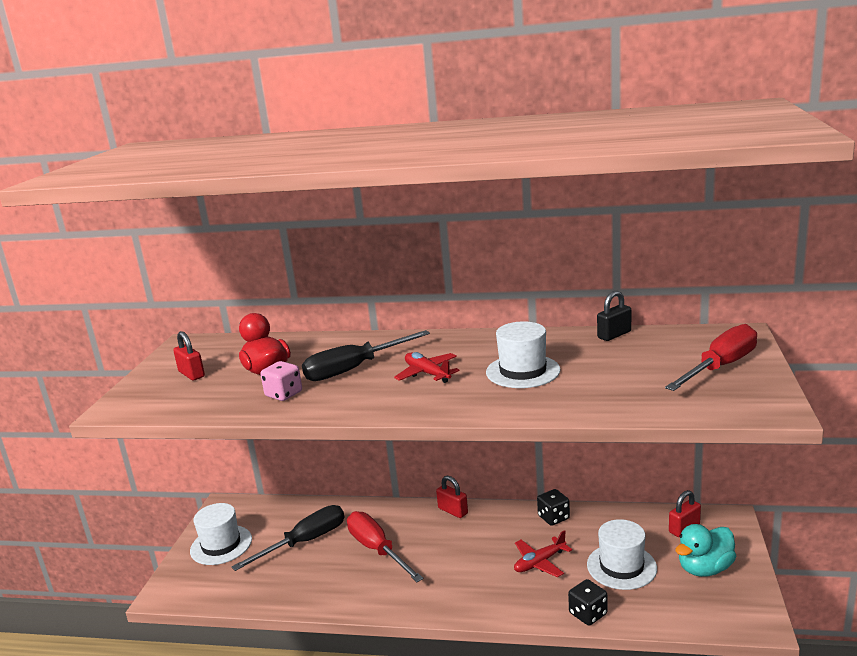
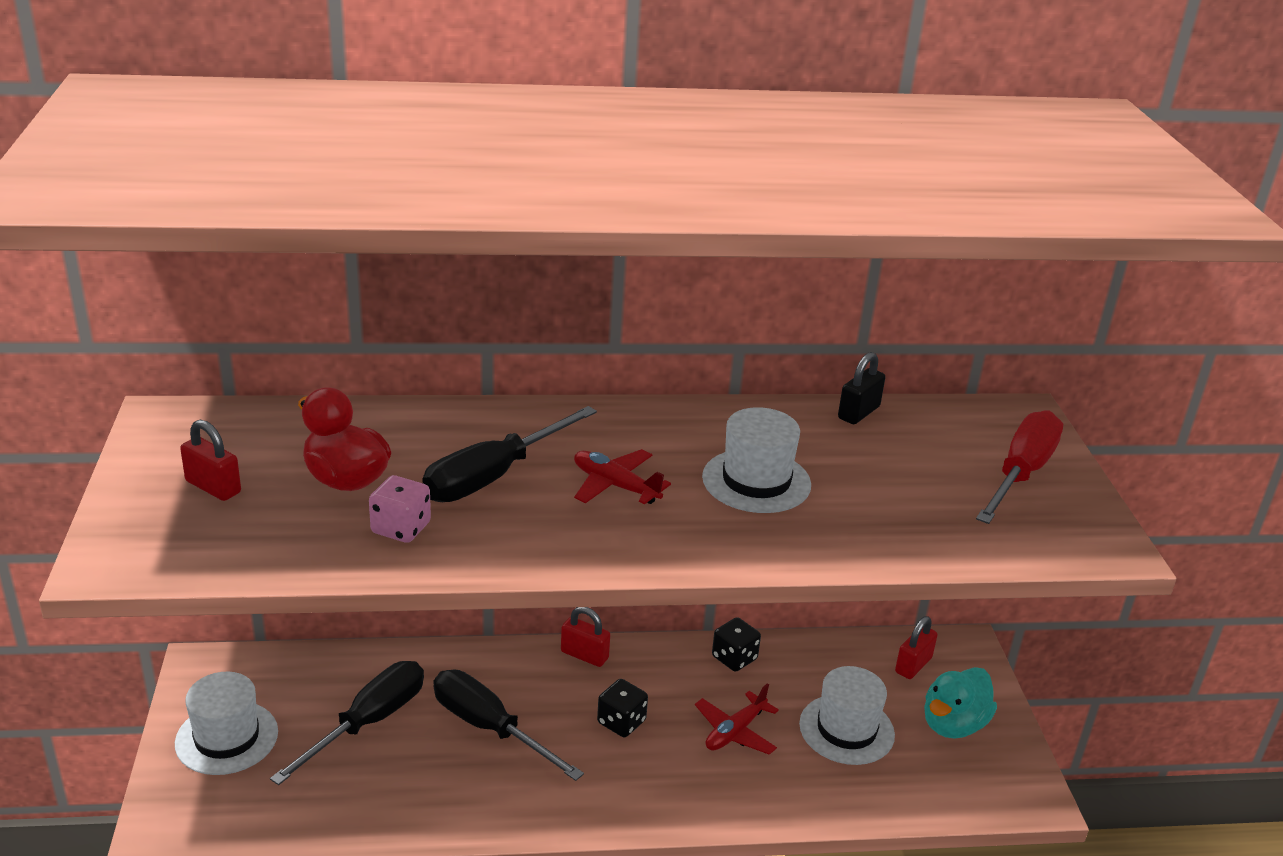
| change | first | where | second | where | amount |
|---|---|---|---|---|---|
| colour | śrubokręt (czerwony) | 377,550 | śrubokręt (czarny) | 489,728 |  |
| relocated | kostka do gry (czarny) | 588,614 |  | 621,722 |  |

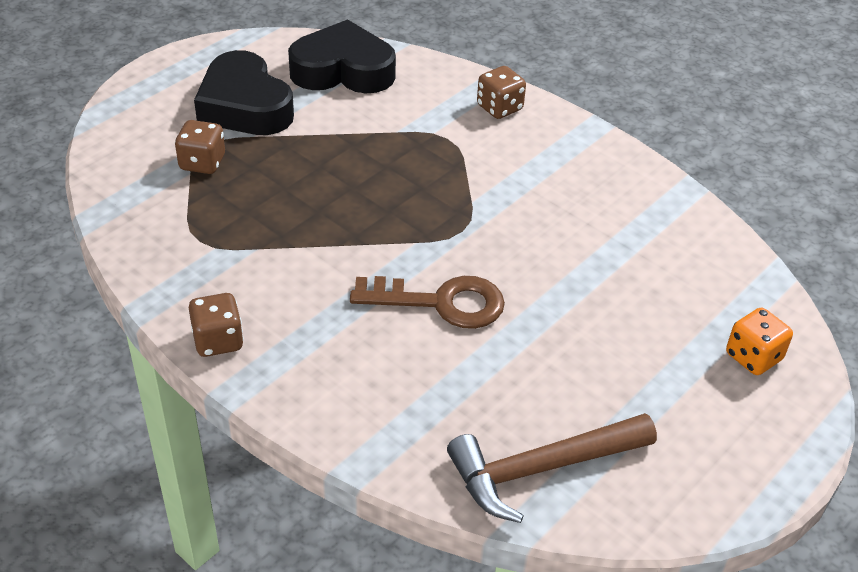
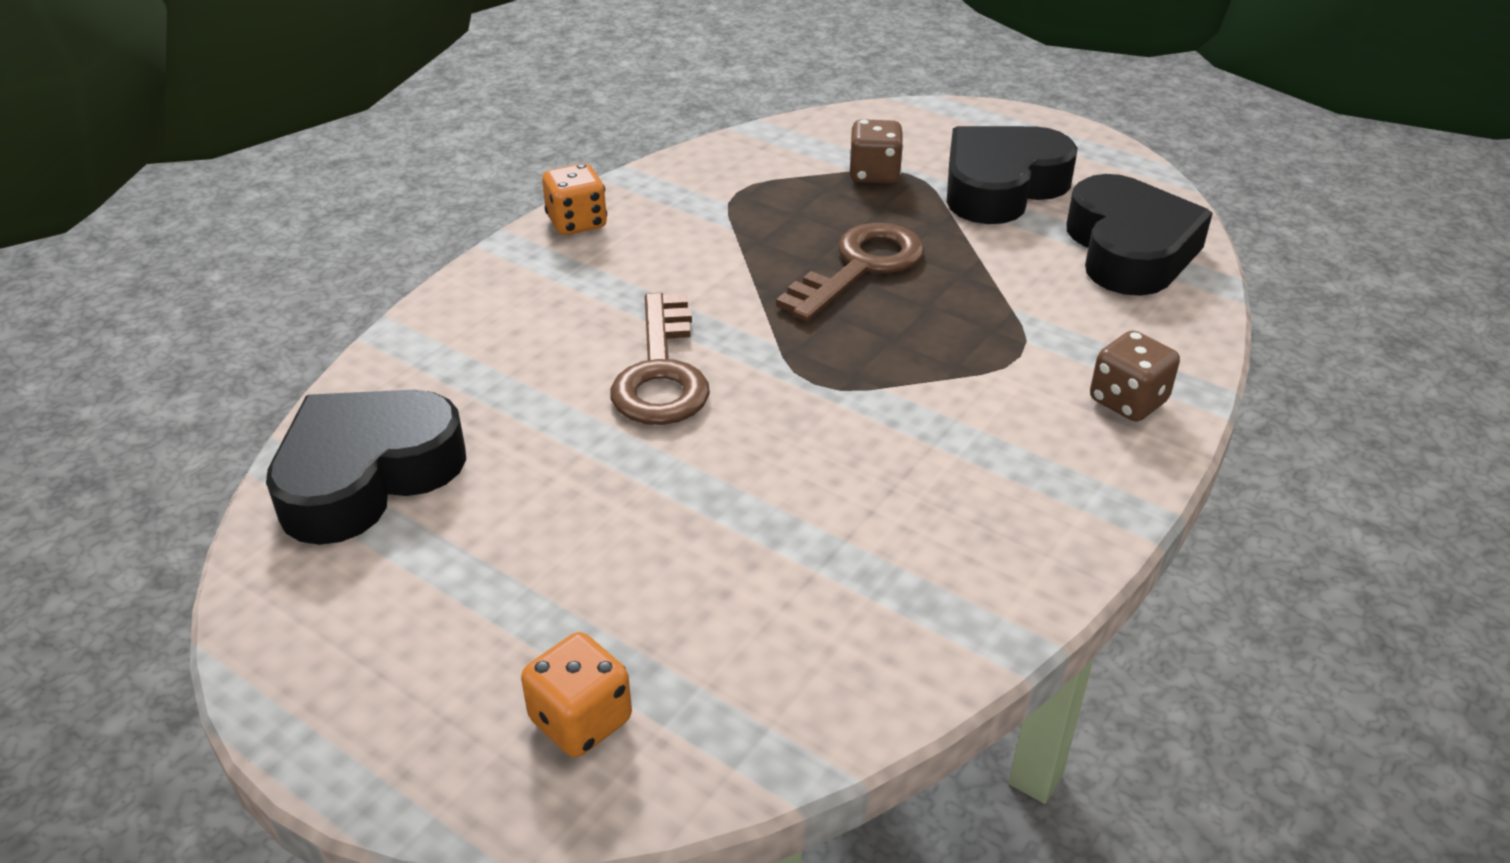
| change | first | where | second | where | amount |
|---|---|---|---|---|---|
| exchanged | młotek (brązowy) | 542,469 | serce (czarny) | 367,476 |  |
| colour | kostka do gry (brązowy) | 218,341 | kostka do gry (pomarańczowy) | 577,223 |  |
| appeared |  |  | klucz (brązowy) | 860,267 |  |

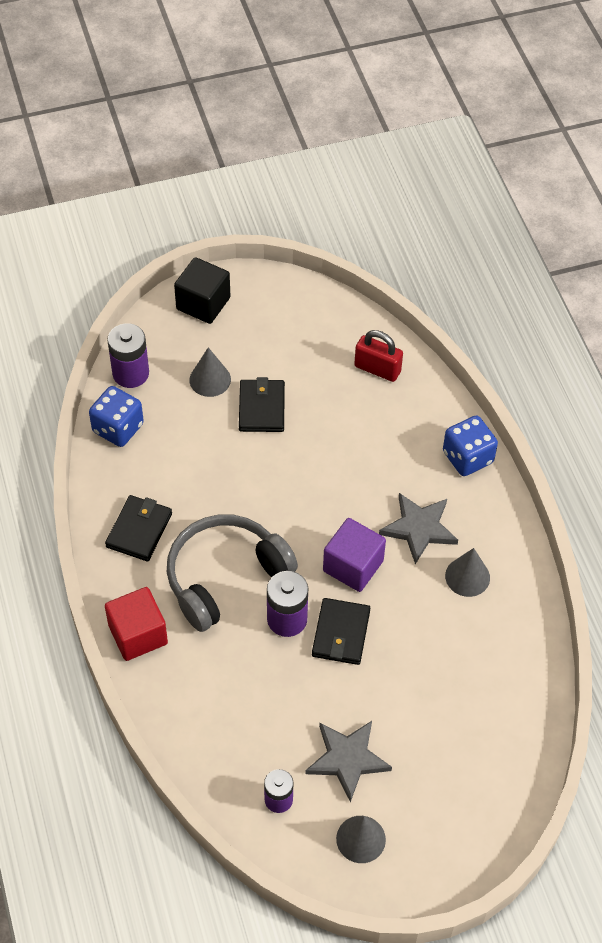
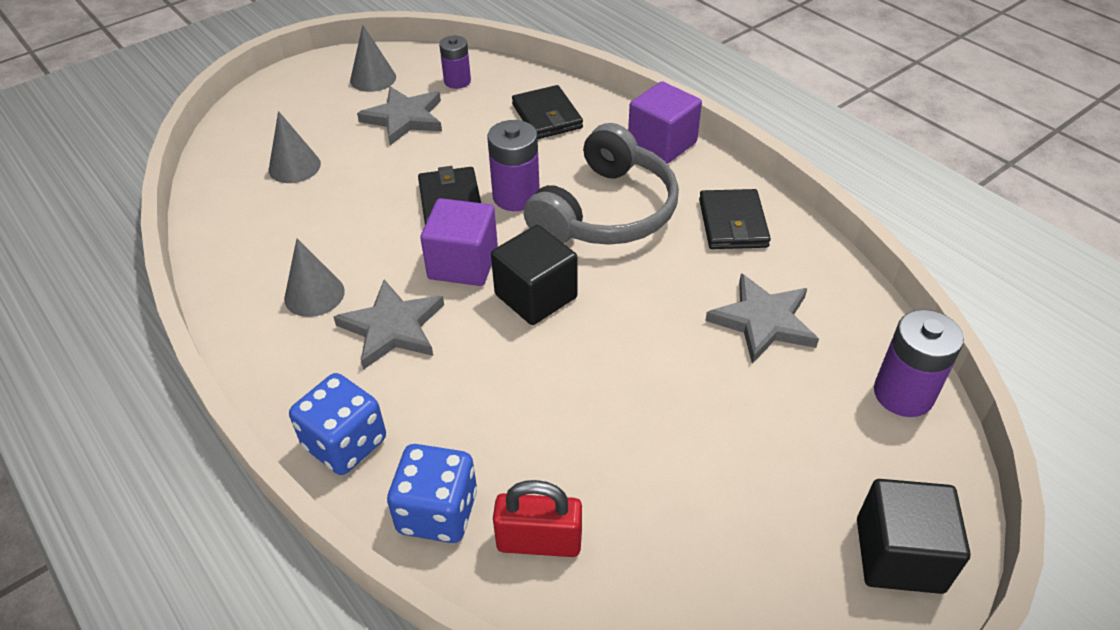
| change | first | where | second | where | amount |
|---|---|---|---|---|---|
| relocated | stożek (szary) | 210,379 |  | 294,167 |  |
| relocated | kostka do gry (niebieski) | 118,428 |  | 438,512 |  |
| appeared |  |  | sześcian (czarny) | 535,296 |  |
| relocated | portfel (czarny) | 262,408 |  | 547,116 |  |
| colour | sześcian (czerwony) | 138,634 | sześcian (fioletowy) | 662,144 |  |
| appeared |  |  | gwiazda (szary) | 763,321 |  |

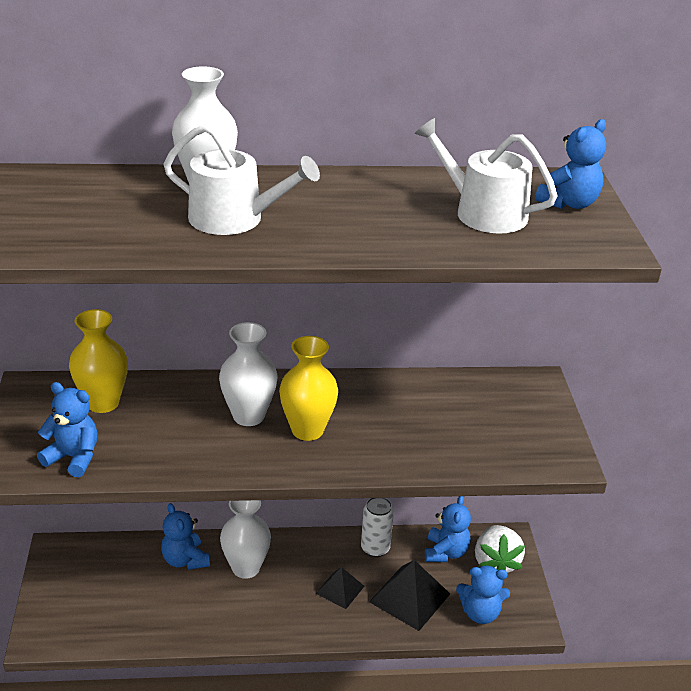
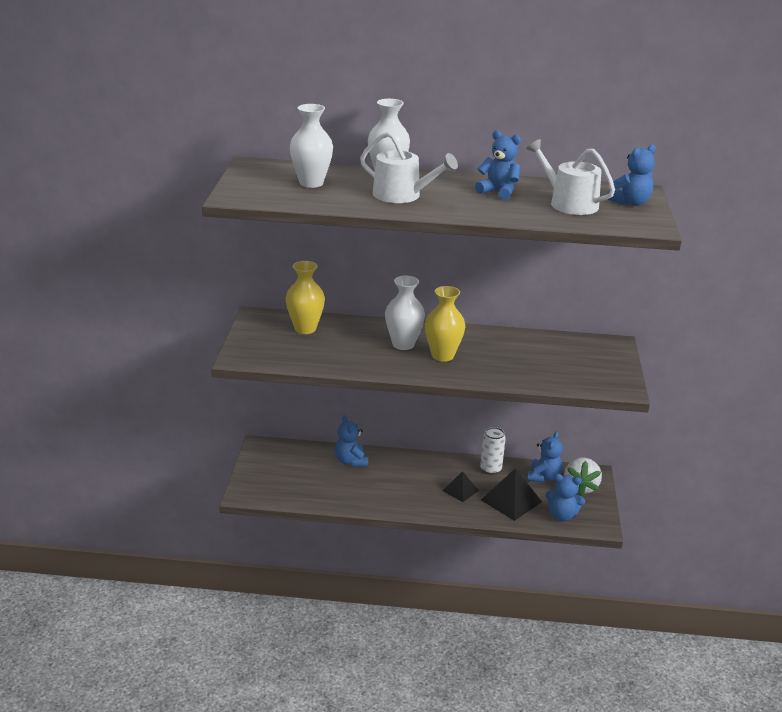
| change | first | where | second | where | amount |
|---|---|---|---|---|---|
| relocated | wazon (biały) | 246,568 |  | 311,183 |  |
| relocated | miś (niebieski) | 73,457 |  | 498,192 |  |

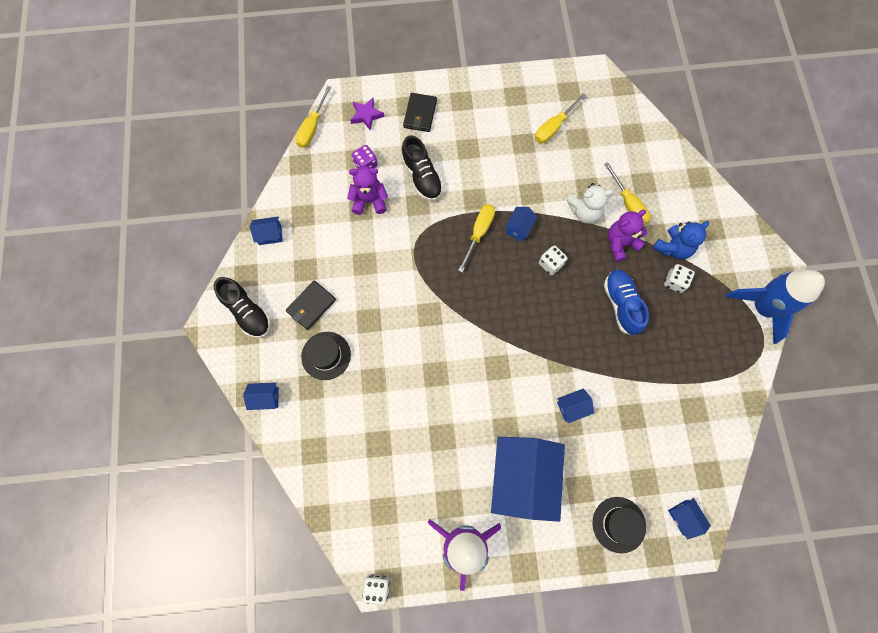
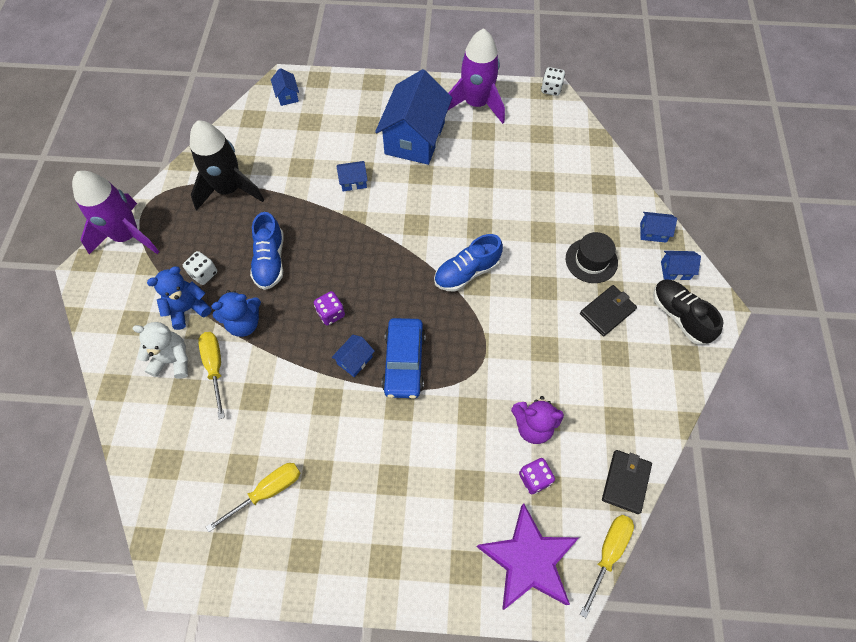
| change | first | where | second | where | amount |
|---|---|---|---|---|---|
| colour | rakieta (niebieski) | 762,307 | rakieta (fioletowy) | 127,236 |  |
| relocated | miś (biały) | 584,212 |  | 173,360 |  |
| appeared |  |  | rakieta (czarny) | 229,189 |  |
| colour | miś (fioletowy) | 620,243 | miś (niebieski) | 244,323 |  |
| colour | kostka do gry (biały) | 550,264 | kostka do gry (fioletowy) | 331,313 |  |
| exchanged | śrubokręt (żółty) | 479,233 | samochód (niebieski) | 404,362 |  |
| appeared |  |  | but (niebieski) | 467,272 |  |
| size | gwiazda (fioletowy) | 366,115 |  | 527,560 | x2.00 |
| relocated | portfel (czarny) | 420,114 |  | 625,482 |  |
| relocated | domek (niebieski) | 270,234 |  | 675,270 |  |
| missing | but (czarny) | 422,177 |  |  |  |
| missing | kapelusz (czarny) | 619,524 |  |  |  |

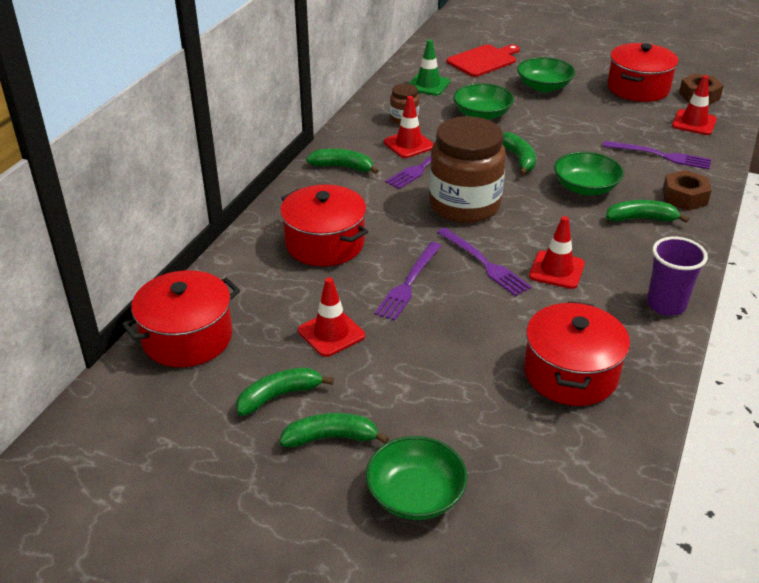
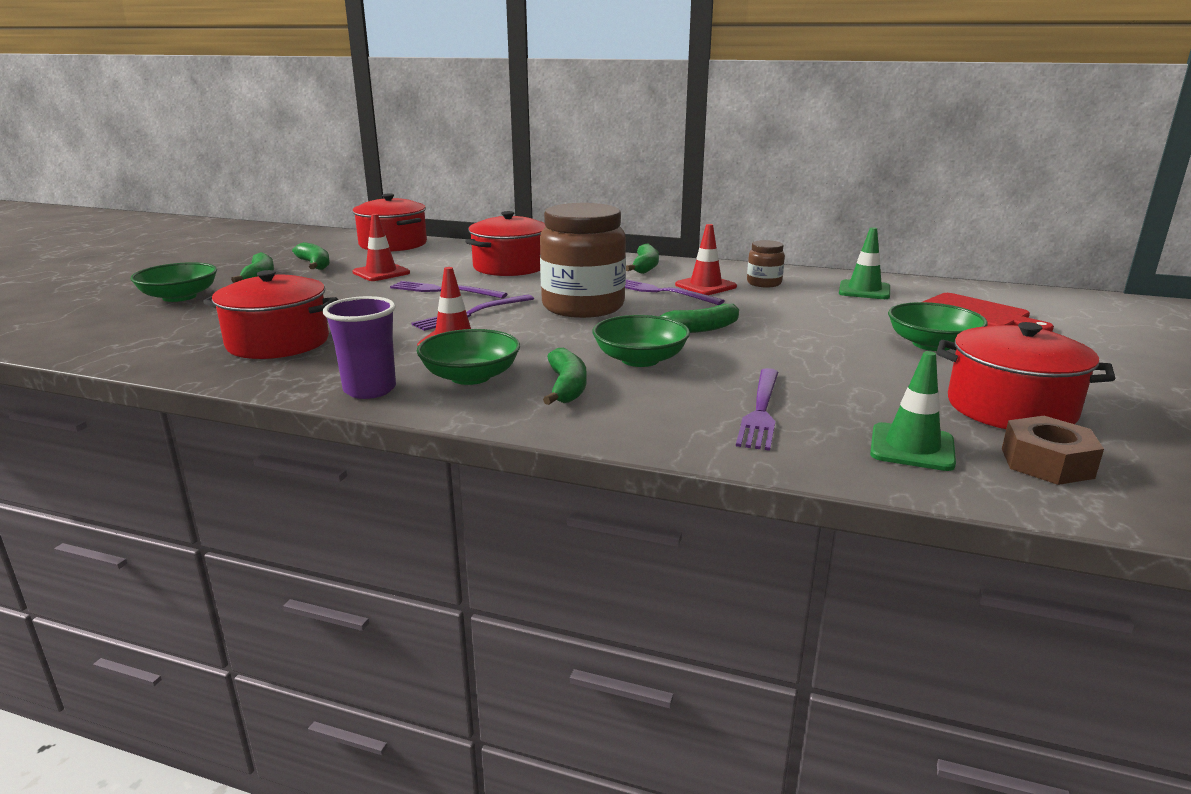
| change | first | where | second | where | amount |
|---|---|---|---|---|---|
| relocated | miska (zielony) | 482,114 |  | 470,376 |  |
| colour | pachołek (czerwony) | 694,123 | pachołek (zielony) | 912,447 |  |
| missing | nakrętka (brązowy) | 684,197 |  |  |  |

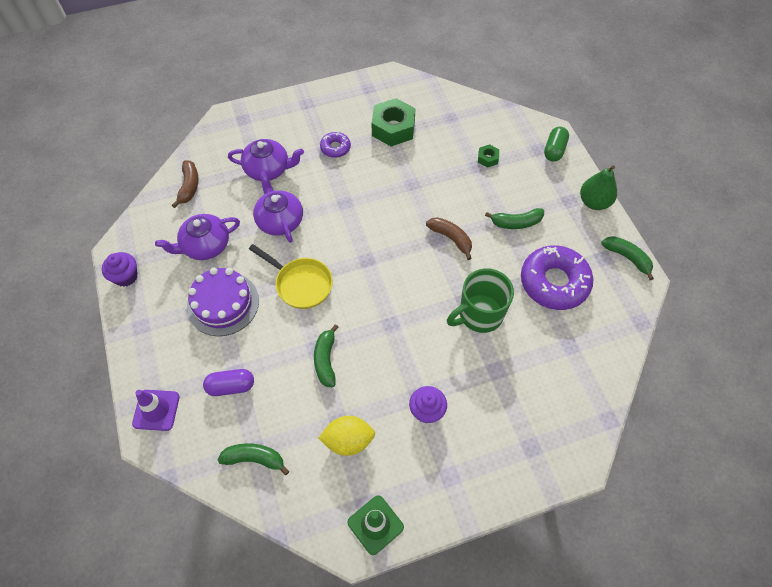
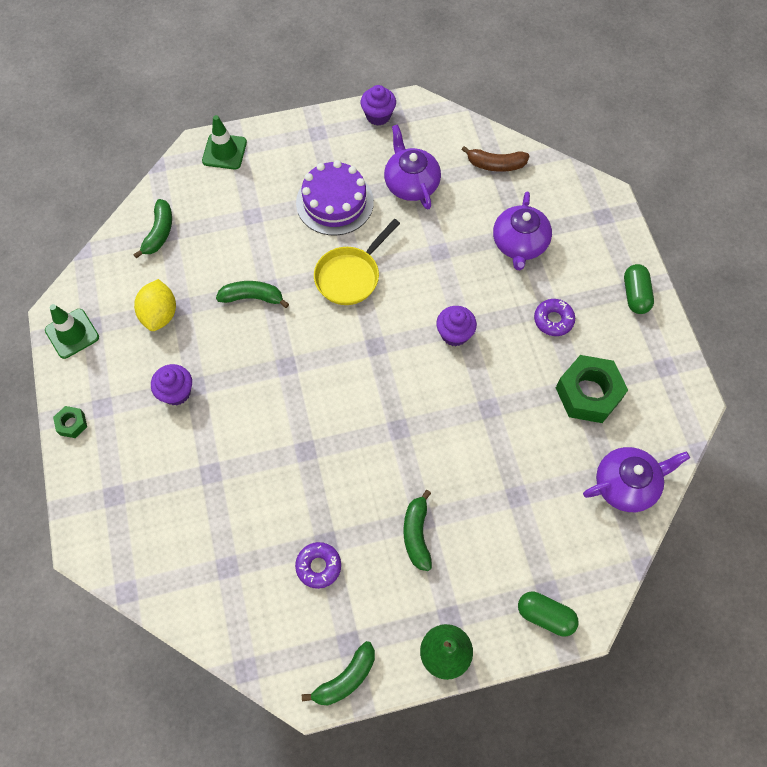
| change | first | where | second | where | amount |
|---|---|---|---|---|---|
| relocated | nakrętka (zielony) | 487,158 |  | 72,424 |  |
| colour | pachołek (fioletowy) | 156,410 | pachołek (zielony) | 224,152 |  |
| size | donut (fioletowy) | 554,282 |  | 318,566 | x0.49 |
| appeared |  |  | muffinka (fioletowy) | 454,334 |  |
| relocated | imbryk (fioletowy) | 279,220 |  | 626,484 |  |
| appeared |  |  | kapsułka (zielony) | 635,295 |  |
| missing | kapsułka (fioletowy) | 231,386 |  |  |  |
| missing | banan (brązowy) | 451,238 |  |  |  |
| missing | kubek (zielony) | 479,314 |  |  |  |

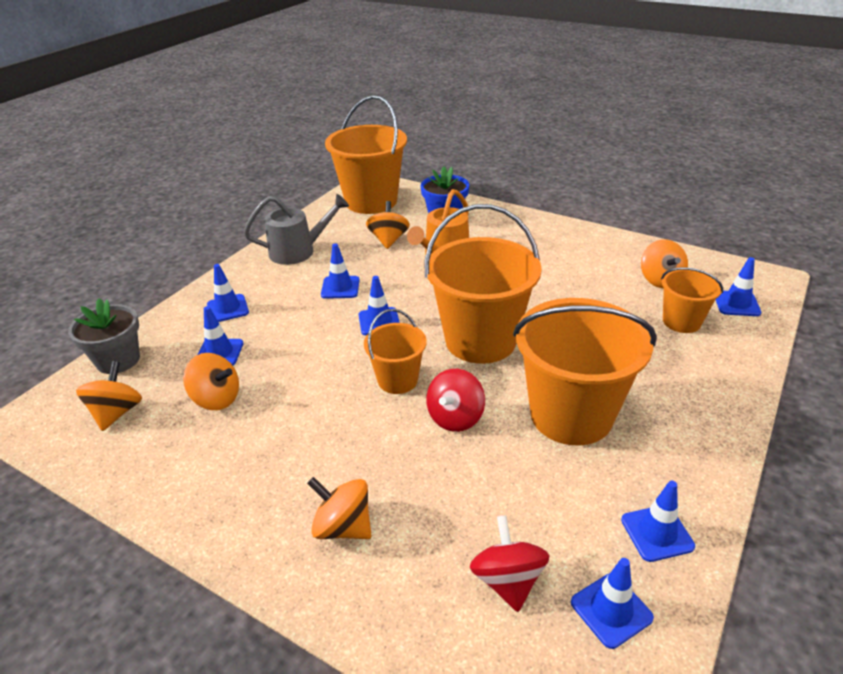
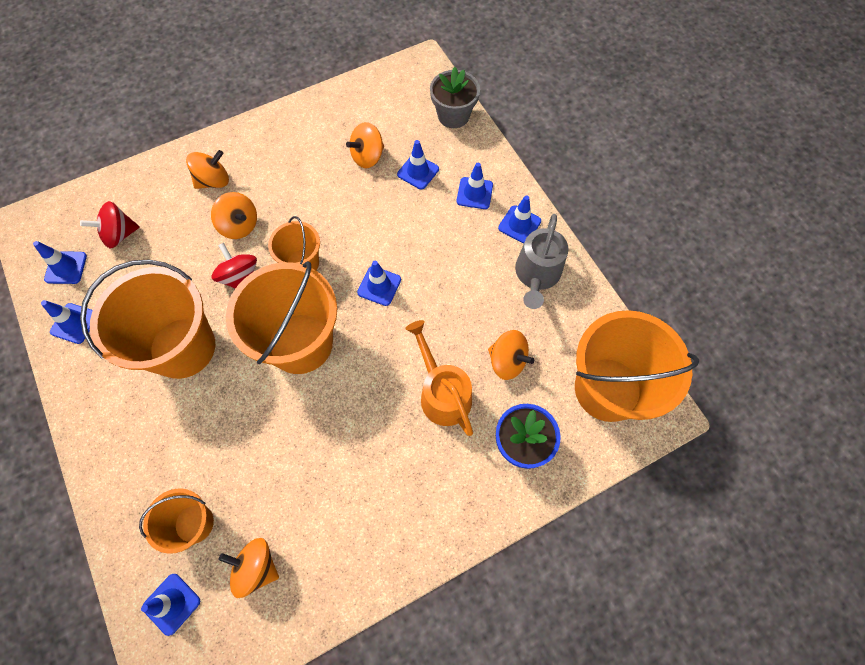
| change | first | where | second | where | amount |
|---|---|---|---|---|---|
| spun | bączek (czerwony) | 508,580 |  | 120,234 | 135 degrees clockwise |
| relocated | bączek (pomarańczowy) | 117,413 |  | 239,225 |  |
| relocated | pachołek (niebieski) | 340,287 |  | 519,224 |  |

